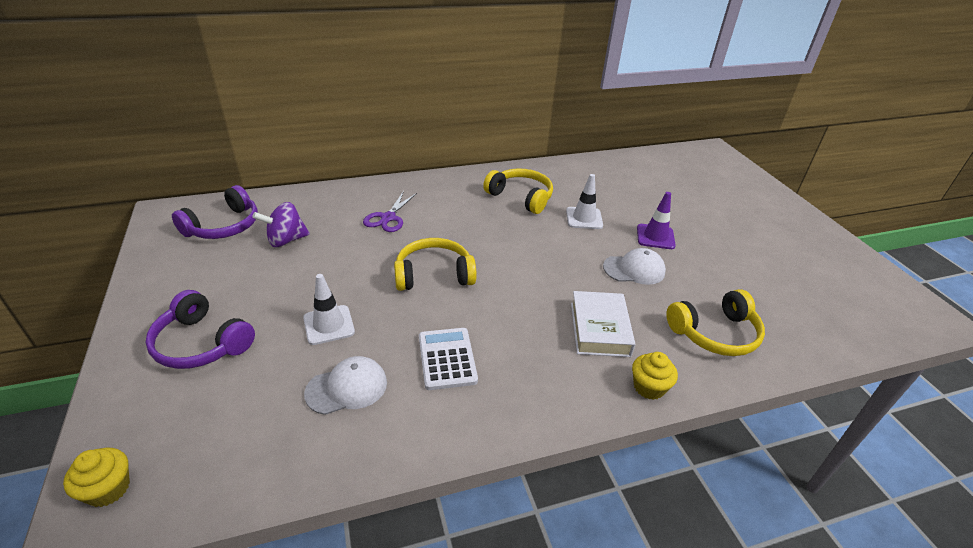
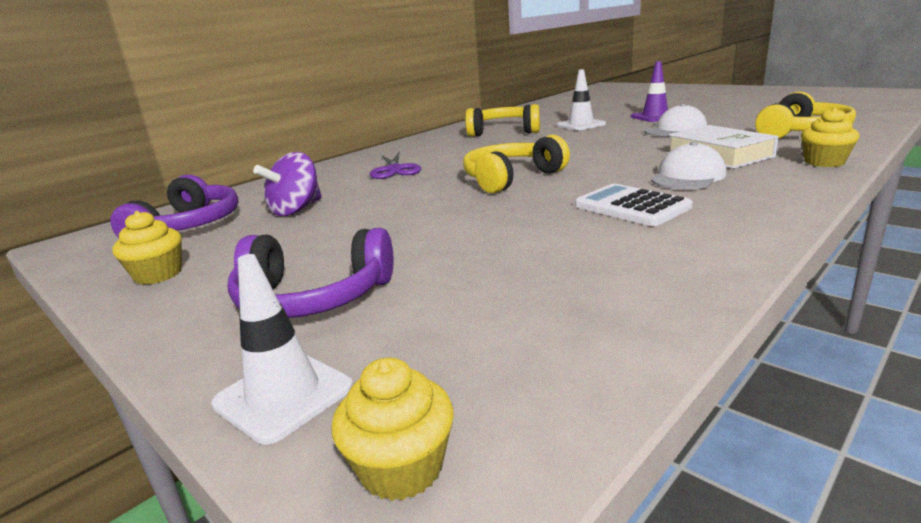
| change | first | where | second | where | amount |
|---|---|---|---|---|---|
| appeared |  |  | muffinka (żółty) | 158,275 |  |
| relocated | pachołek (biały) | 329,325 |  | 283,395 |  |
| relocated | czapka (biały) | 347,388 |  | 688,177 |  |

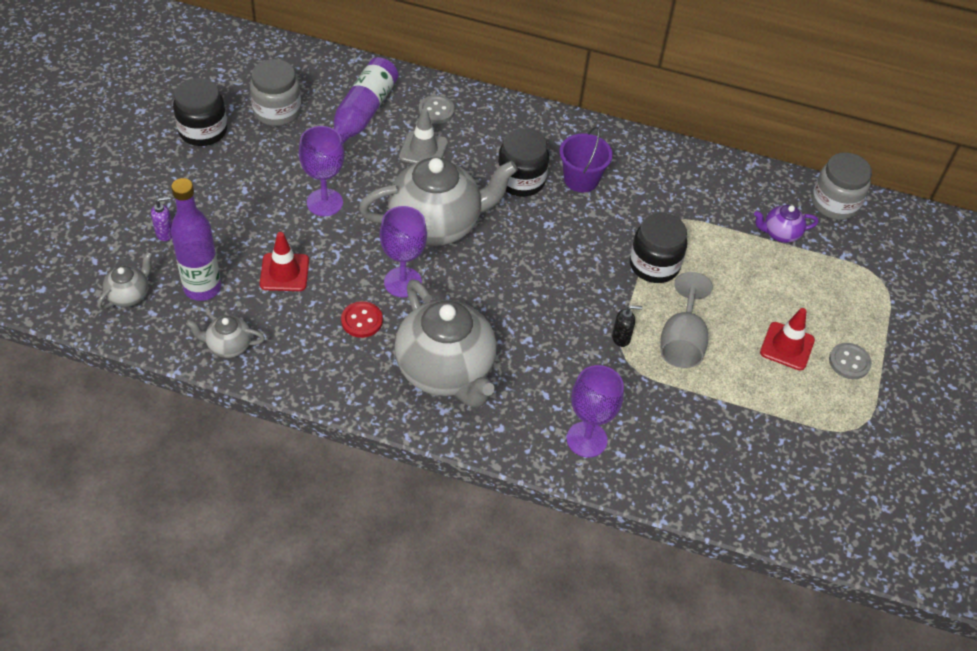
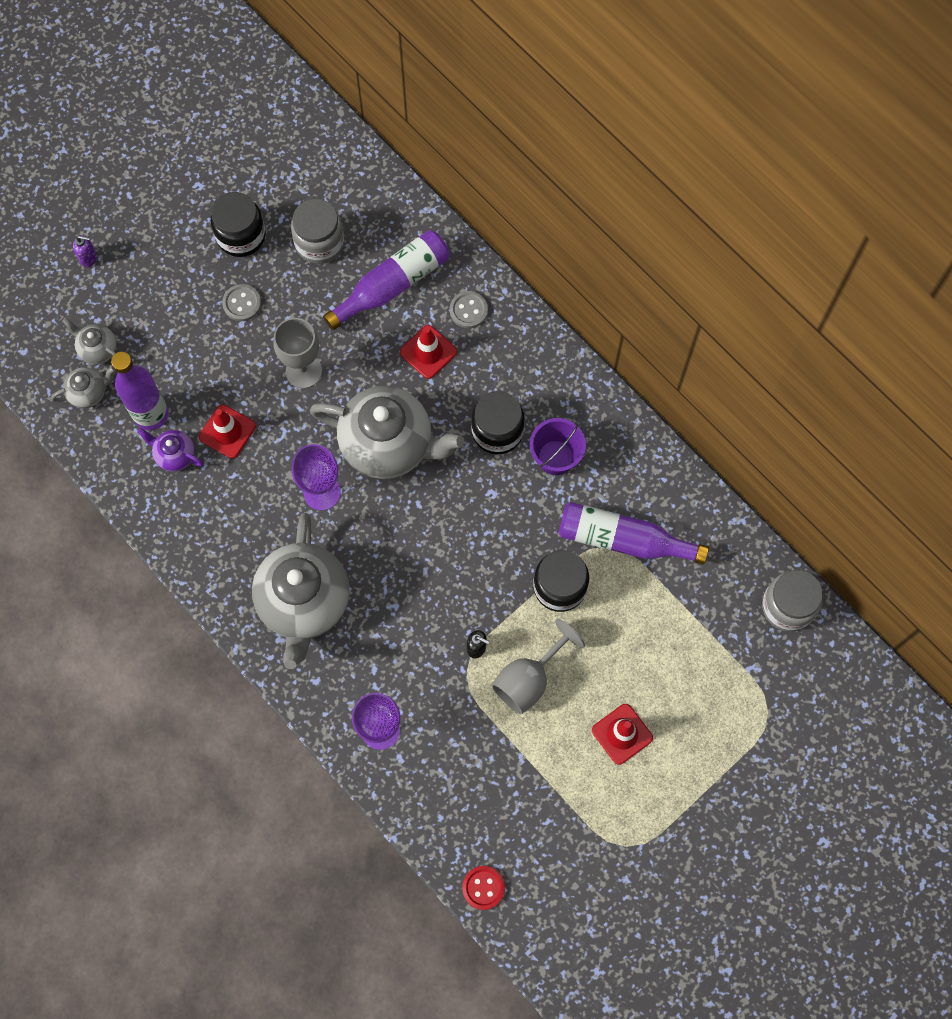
| change | first | where | second | where | amount |
|---|---|---|---|---|---|
| relocated | imbryk (szary) | 228,346 |  | 98,349 |  |
| relocated | dozownik mydła (fioletowy) | 165,233 |  | 89,258 |  |
| relocated | imbryk (fioletowy) | 780,234 |  | 175,455 |  |
| relocated | guzik (szary) | 849,362 |  | 242,303 |  |
| colour | kielich (fioletowy) | 324,202 | kielich (szary) | 303,371 |  |
| colour | pachołek (szary) | 423,150 | pachołek (czerwony) | 428,352 |  |
| relocated | guzik (czerwony) | 362,321 |  | 483,888 |  |
| appeared |  |  | butelka (fioletowy) | 623,539 |  |

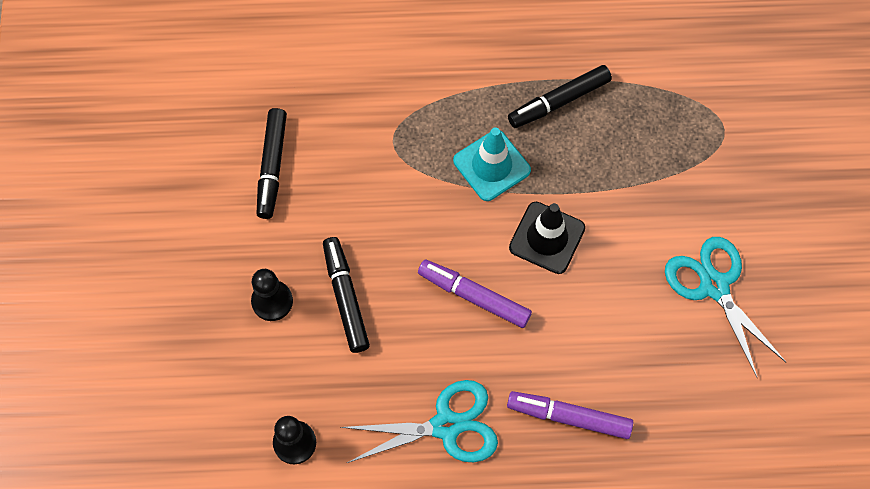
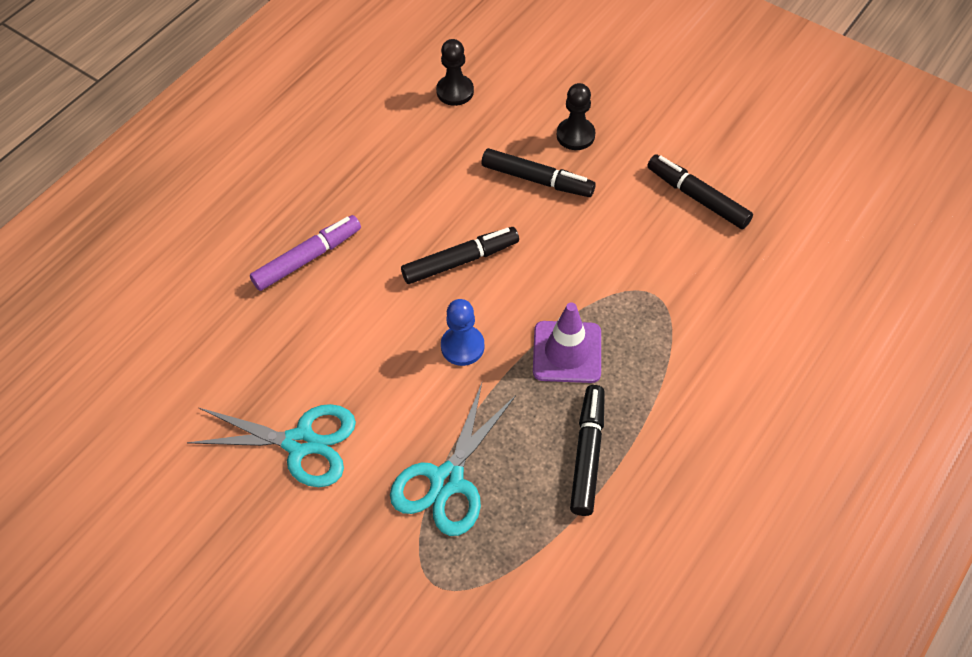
| change | first | where | second | where | amount |
|---|---|---|---|---|---|
| relocated | nożyczki (turkusowy) | 446,426 |  | 447,480 |  |
| colour | flamaster (fioletowy) | 474,296 | flamaster (czarny) | 460,261 |  |
| exchanged | pachołek (czarny) | 547,238 | pionek (niebieski) | 462,346 |  |
| colour | pachołek (turkusowy) | 491,165 | pachołek (fioletowy) | 567,352 |  |

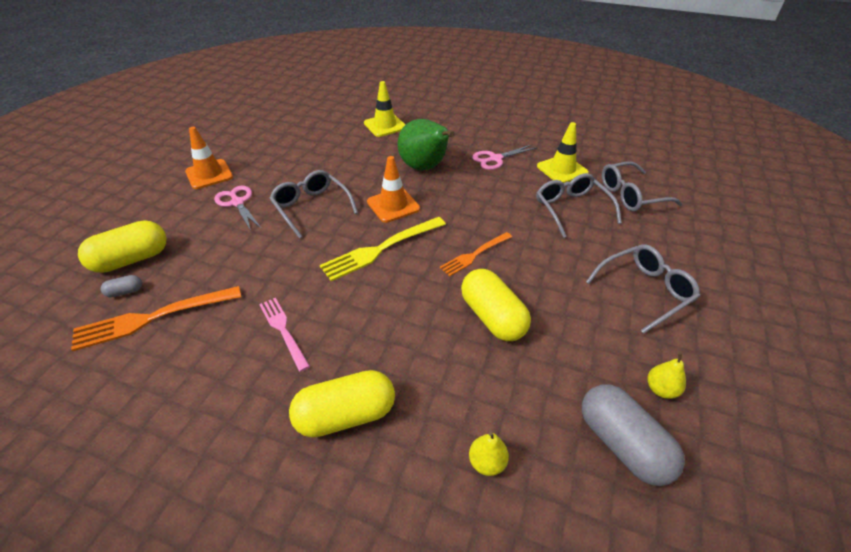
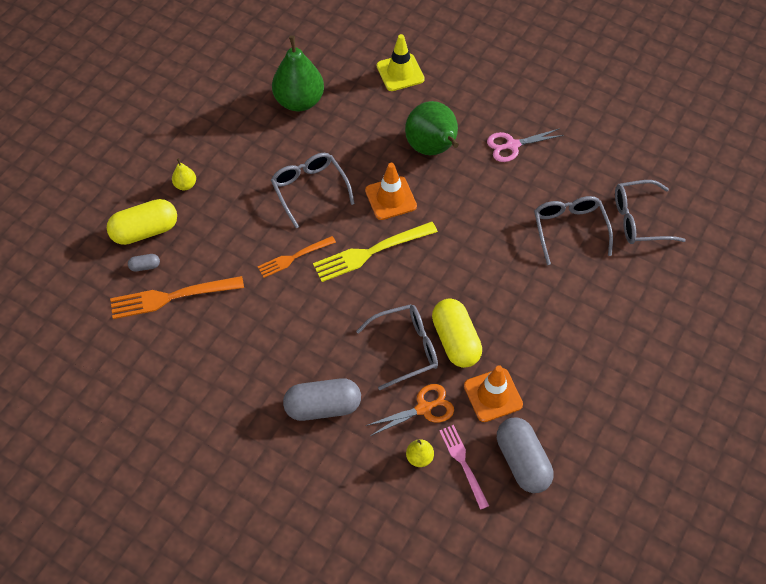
| change | first | where | second | where | amount |
|---|---|---|---|---|---|
| relocated | gruszka (żółty) | 661,389 |  | 185,185 |  |
| relocated | widelec (pomarańczowy) | 474,255 |  | 293,257 |  |
| appeared |  |  | gruszka (zielony) | 299,101 |  |
| colour | kapsułka (żółty) | 346,415 | kapsułka (szary) | 323,406 |  |
| relocated | okulary (szary) | 645,291 |  | 406,348 |  |
| appeared |  |  | nożyczki (pomarańczowy) | 424,408 |  |
| relocated | widelec (różowy) | 283,330 |  | 463,463 |  |
| relocated | pachołek (pomarańczowy) | 209,174 |  | 493,395 |  |
| missing | nożyczki (różowy) | 237,203 |  |  |  |
| missing | pachołek (żółty) | 562,170 |  |  |  |

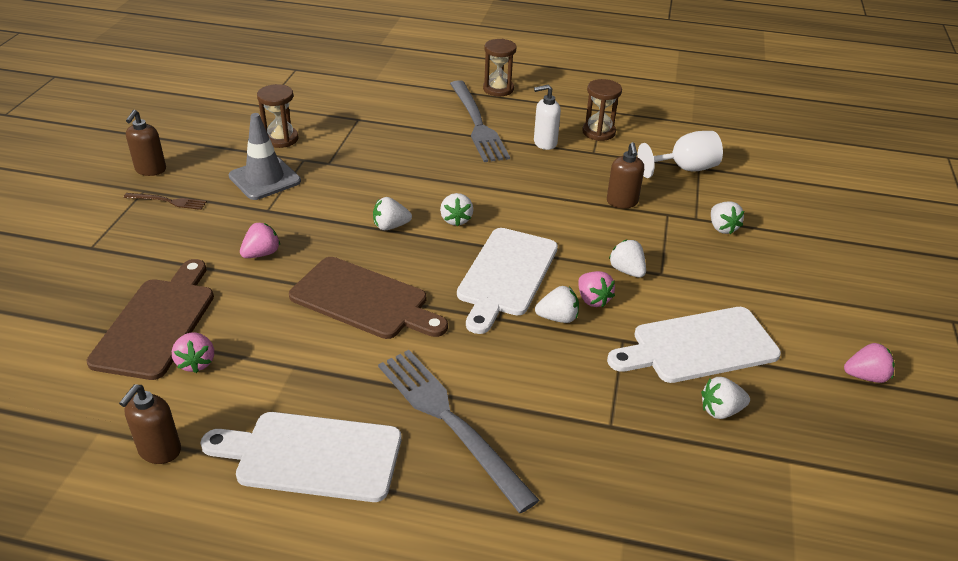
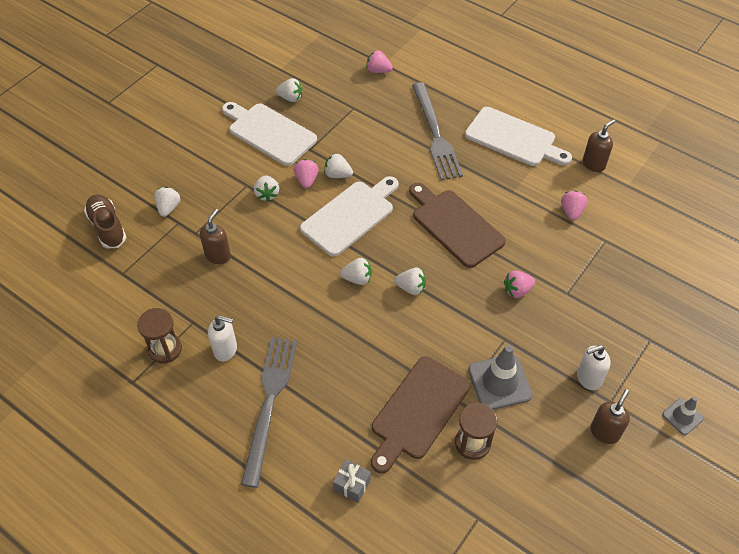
| change | first | where | second | where | amount |
|---|---|---|---|---|---|
| appeared |  |  | but (brązowy) | 107,227 |  |
| spun | deska do krojenia (biały) | 698,346 |  | 269,132 | 150 degrees counterclockwise |
| appeared |  |  | prezent (szary) | 352,485 |  |
| spun | truskawka (biały) | 456,220 |  | 357,279 | 75 degrees clockwise |
| relocated | truskawka (różowy) | 865,376 |  | 378,70 |  |
| relocated | deska do krojenia (brązowy) | 157,323 |  | 418,411 |  |
| exchanged | widelec (brązowy) | 168,201 | dozownik mydła (biały) | 588,378 |  |
| appeared |  |  | pachołek (szary) | 682,416 |  |
| missing | klepsydra (brązowy) | 498,89 |  |  |  |
| missing | kielich (biały) | 684,169 |  |  |  |

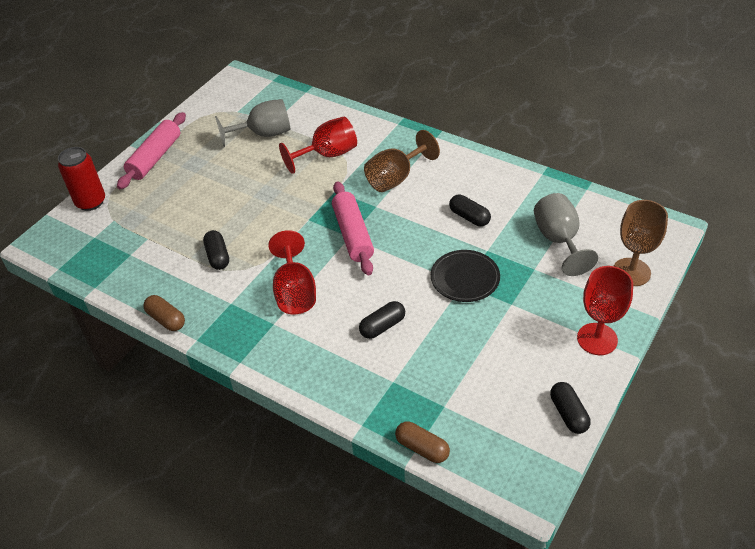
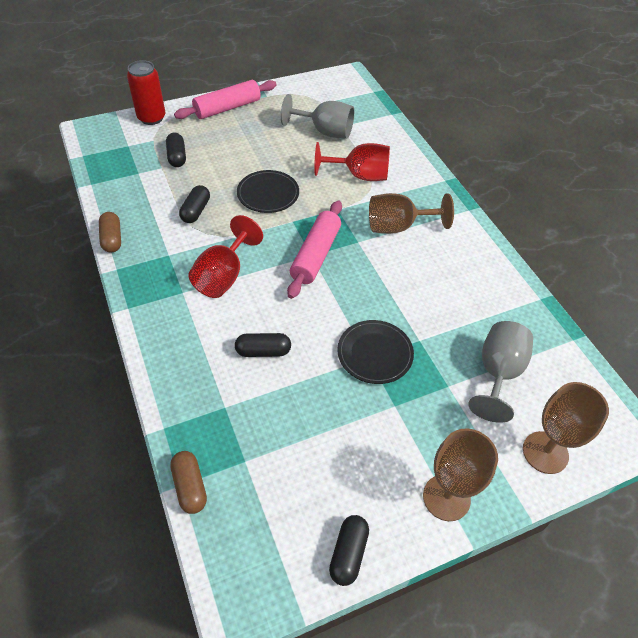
| change | first | where | second | where | amount |
|---|---|---|---|---|---|
| relocated | kapsułka (czarny) | 469,217 |  | 177,157 |  |
| appeared |  |  | talerz (czarny) | 268,194 |  |
| colour | kielich (czerwony) | 597,339 | kielich (brązowy) | 446,497 |  |

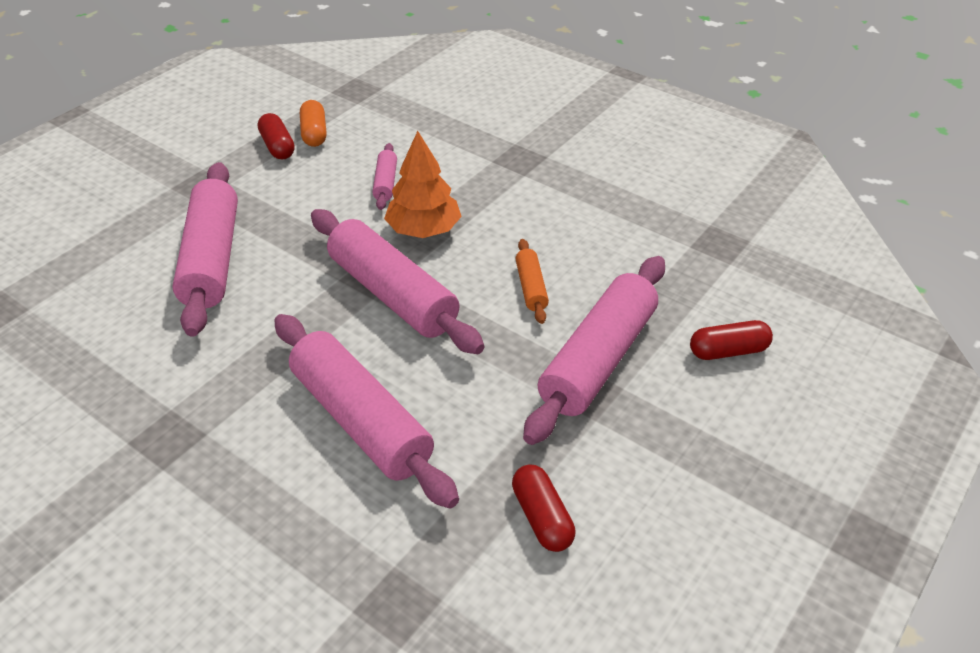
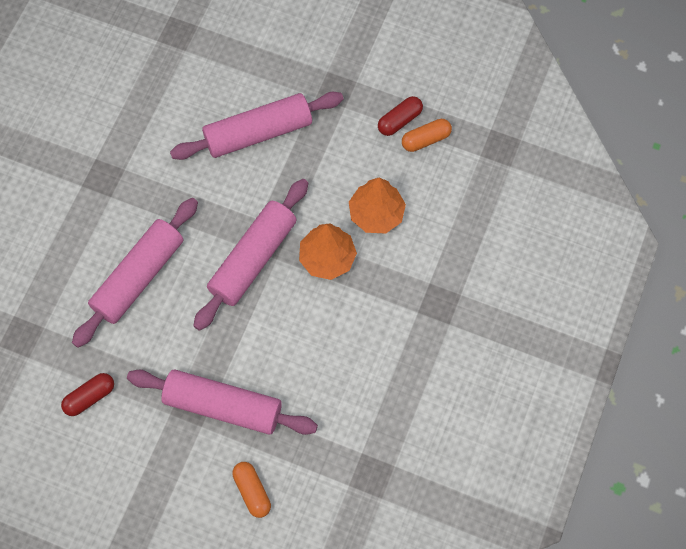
| change | first | where | second | where | amount |
|---|---|---|---|---|---|
| colour | kapsułka (czerwony) | 728,351 | kapsułka (pomarańczowy) | 252,491 |  |
| exchanged | wałek do ciasta (różowy) | 386,183 | drzewko (pomarańczowy) | 376,214 |  |
| missing | wałek do ciasta (pomarańczowy) | 531,287 |  |  |  |

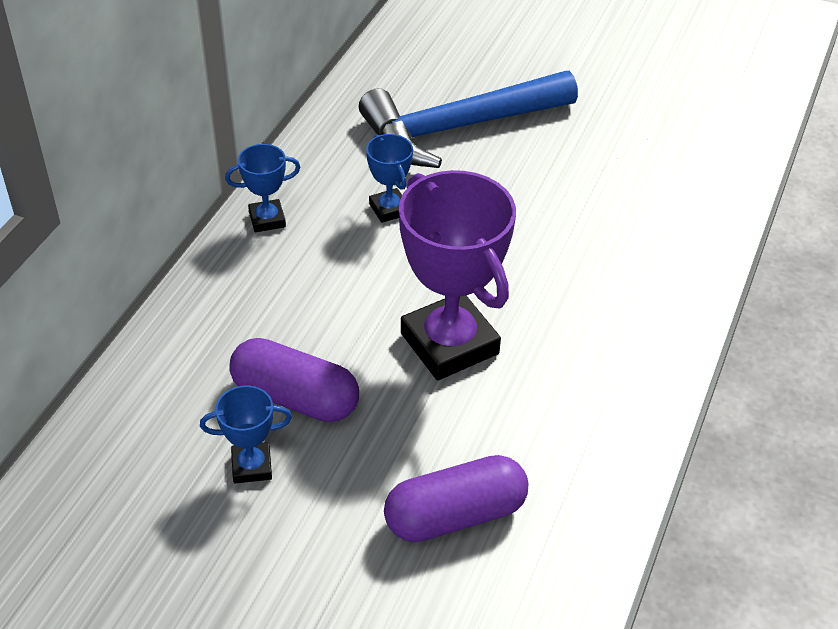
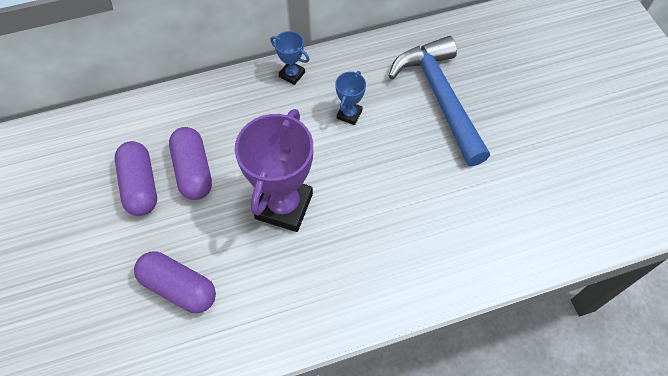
| change | first | where | second | where | amount |
|---|---|---|---|---|---|
| exchanged | puchar (niebieski) | 252,466 | kapsułka (fioletowy) | 140,186 |  |
| spun | młotek (niebieski) | 458,127 |  | 440,98 | 45 degrees clockwise |

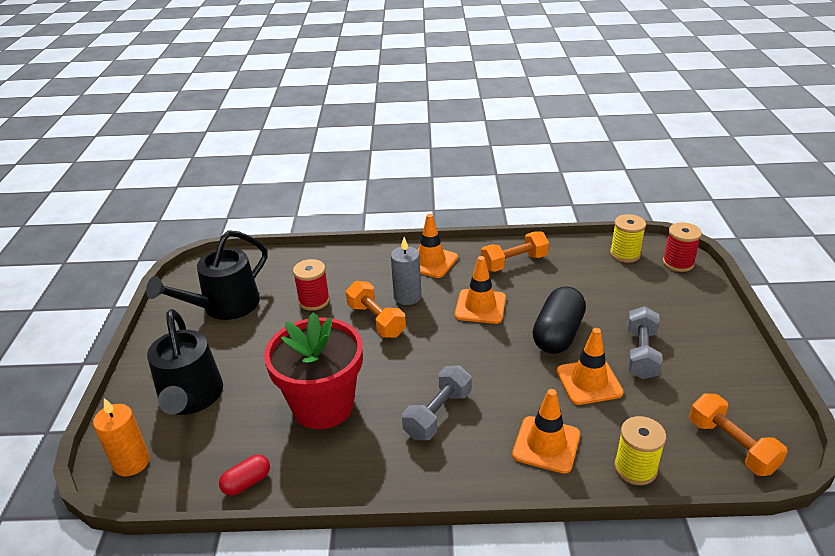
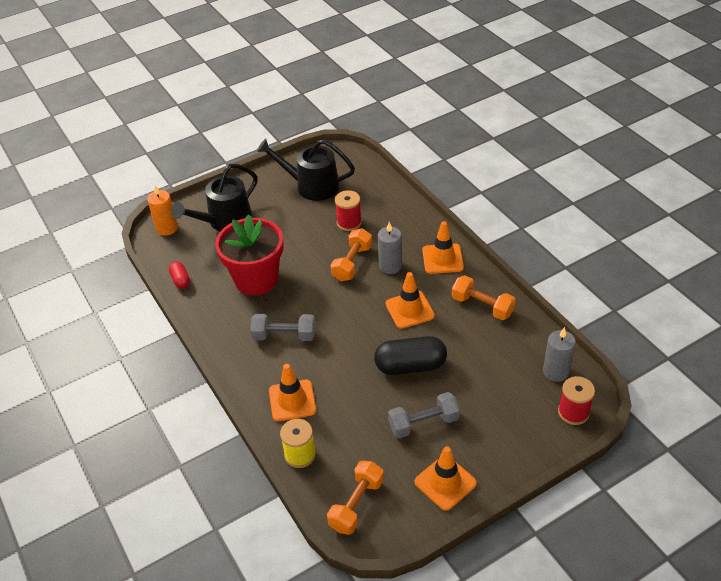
| change | first | where | second | where | amount |
|---|---|---|---|---|---|
| spun | kapsułka (czerwony) | 247,482 |  | 180,280 | 45 degrees clockwise |
| relocated | pachołek (pomarańczowy) | 589,382 |  | 445,483 |  |
| exchanged | szpulka (żółty) | 625,254 | świeca (szary) | 556,371 |  |

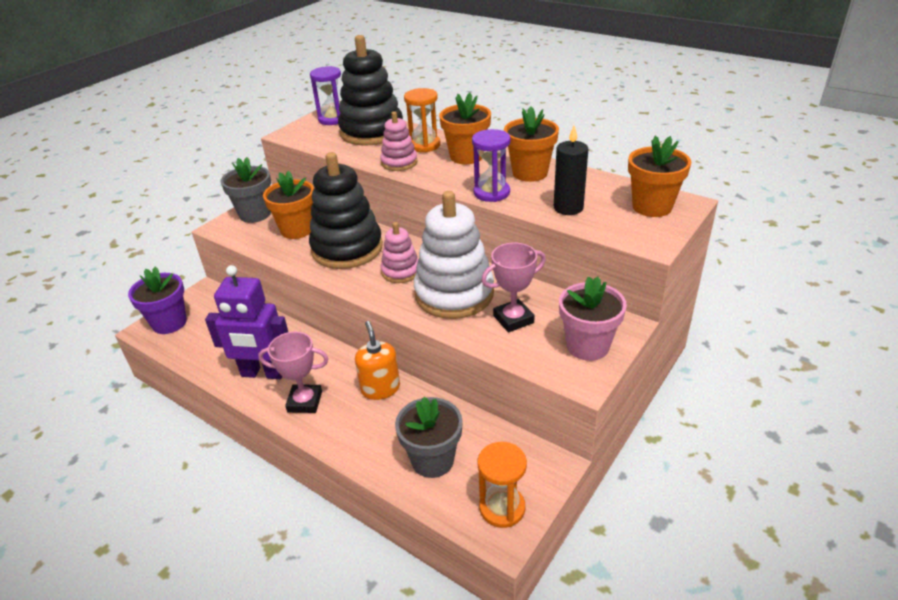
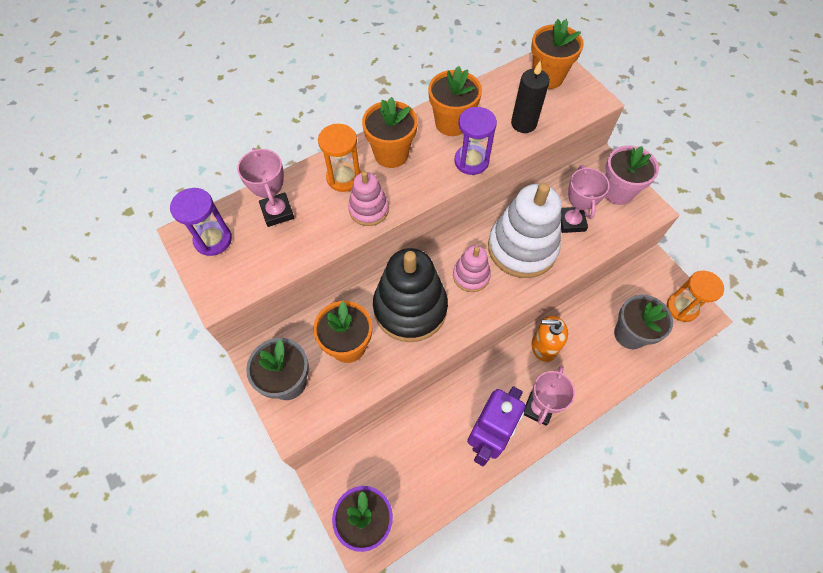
| change | first | where | second | where | amount |
|---|---|---|---|---|---|
| exchanged | zabawka nakładanka (czarny) | 372,131 | puchar (różowy) | 277,212 |  |

